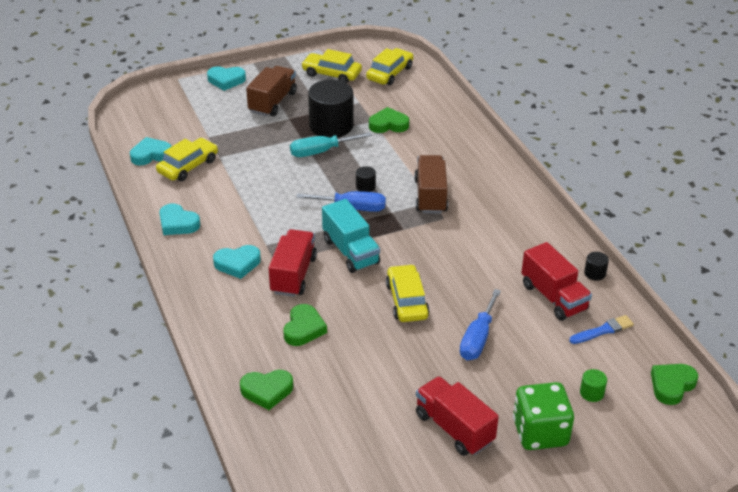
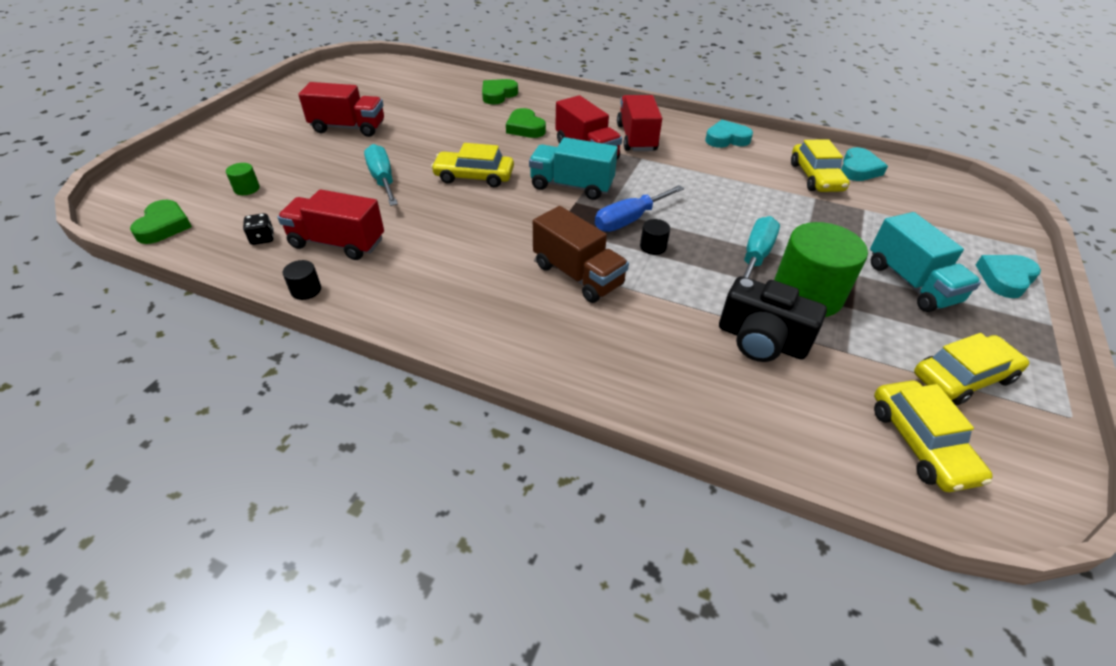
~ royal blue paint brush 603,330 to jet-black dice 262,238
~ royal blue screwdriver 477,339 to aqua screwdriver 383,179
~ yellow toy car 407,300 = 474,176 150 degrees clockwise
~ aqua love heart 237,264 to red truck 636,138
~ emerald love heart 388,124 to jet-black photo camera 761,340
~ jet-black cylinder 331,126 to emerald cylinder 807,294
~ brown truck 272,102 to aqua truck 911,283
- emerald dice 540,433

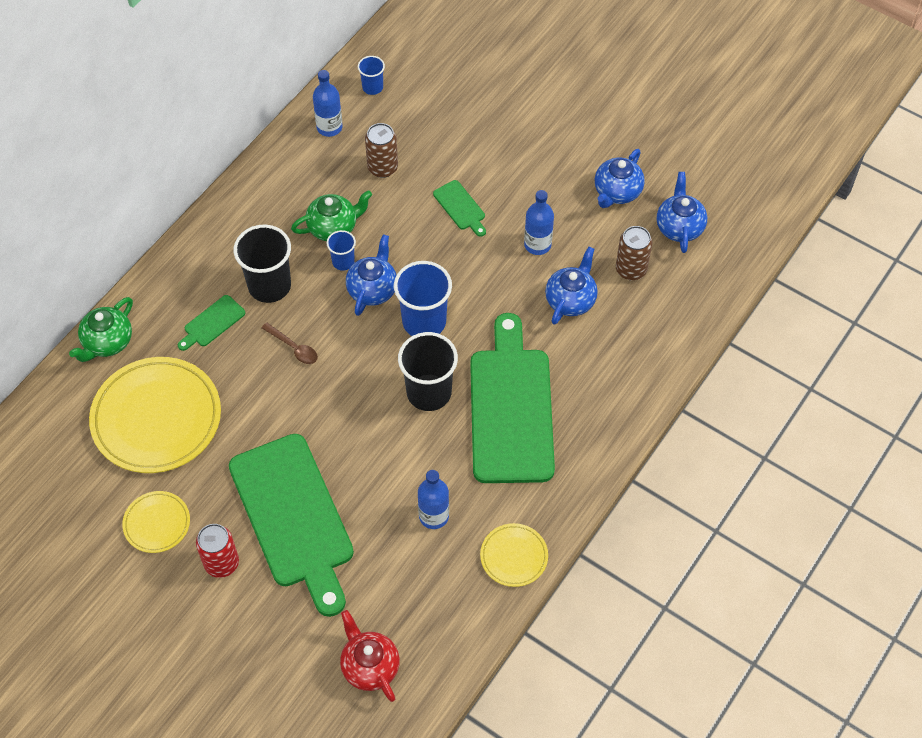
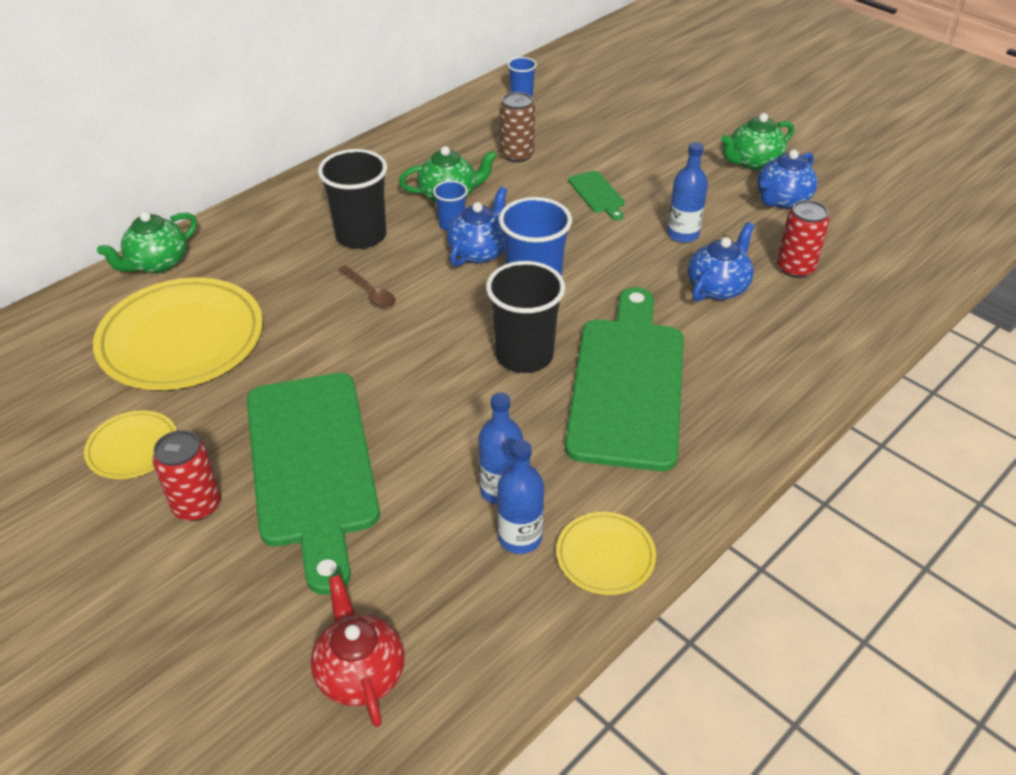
~ royal blue bottle 329,127 to 520,537
+ emerald tea pot 753,162
~ brown tin 631,269 to red tin 795,268
- emerald cutting board 212,323
- royal blue tea pot 679,227

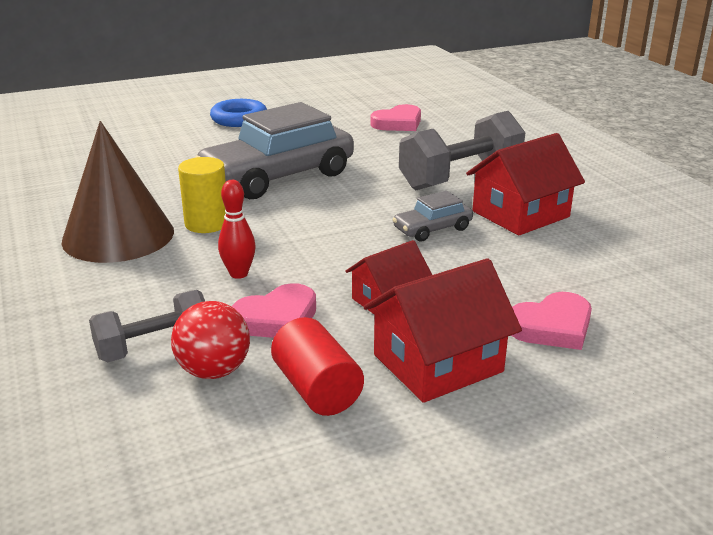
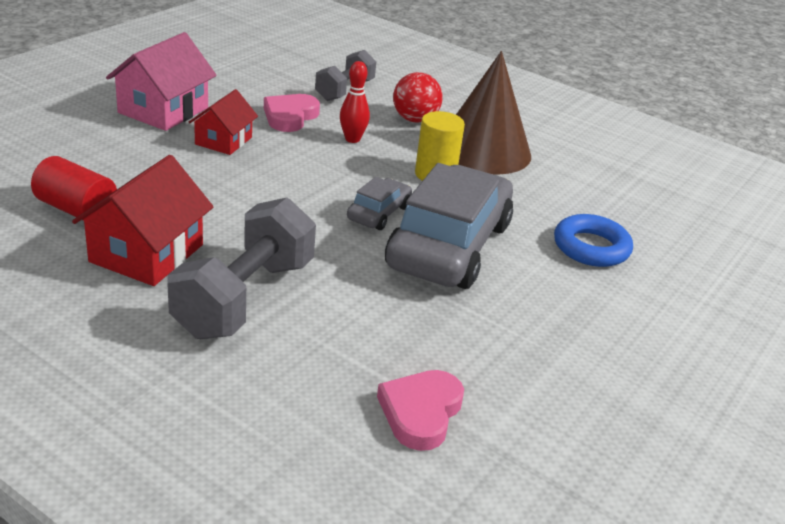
~ red cylinder 317,389 to 76,209
~ red toy house 438,363 to pink toy house 163,110
~ ash-grey toy car 432,229 to 379,213
~ red sphere 213,371 to 415,119
~ royal blue hoop 239,119 to 591,247
- pink love heart 552,327

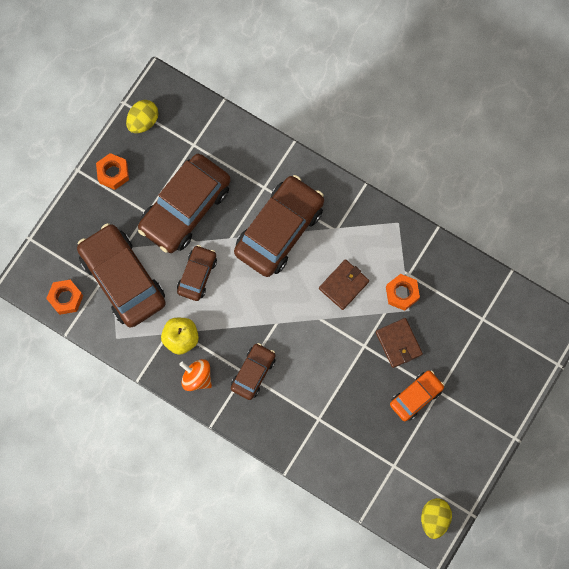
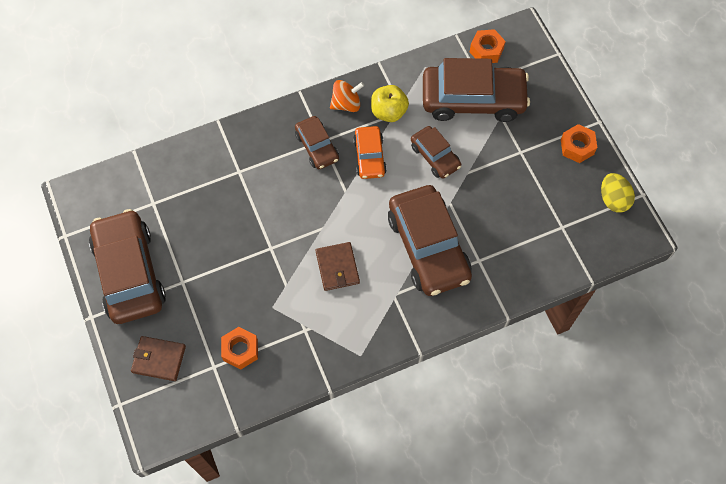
~ brown toy car 185,208 to 129,273
~ brown card wallet 398,343 to 159,359
~ orange hexagon nut 402,293 to 240,350
~ orange toy car 416,396 to 369,157
- yellow toy egg 434,518

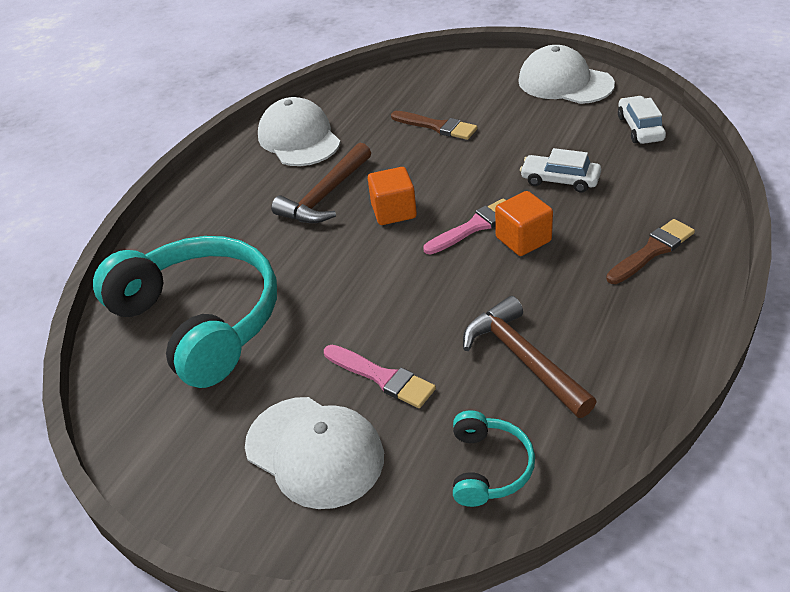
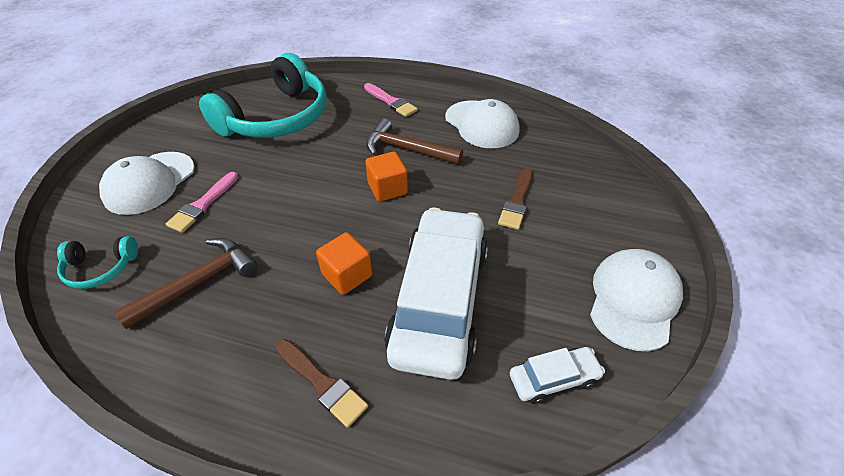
~ pink paint brush 474,226 to 391,102
~ pure white toy car 560,180 = 439,300 x2.31
~ pure white baseball cap 299,138 = 481,124 90 degrees clockwise

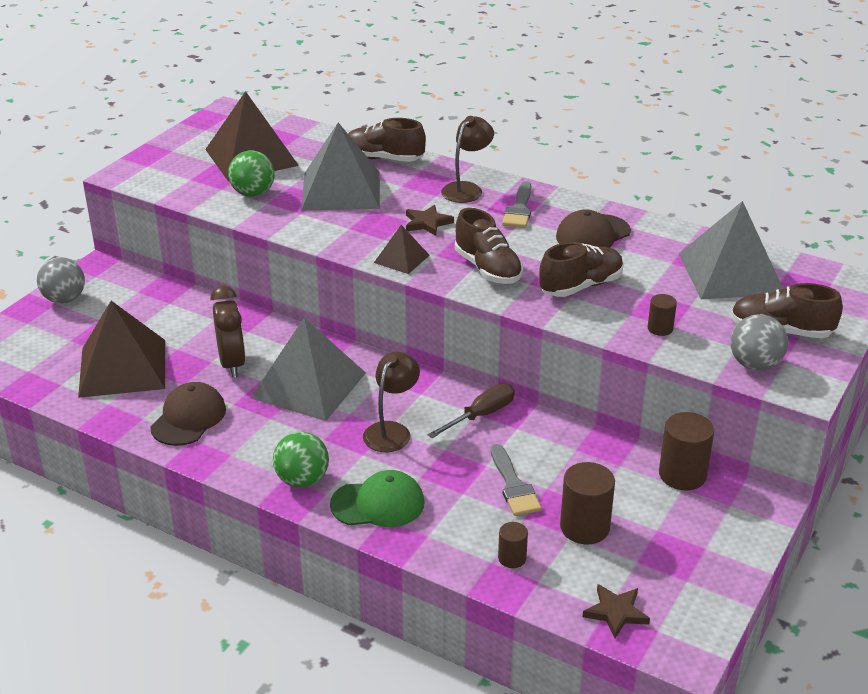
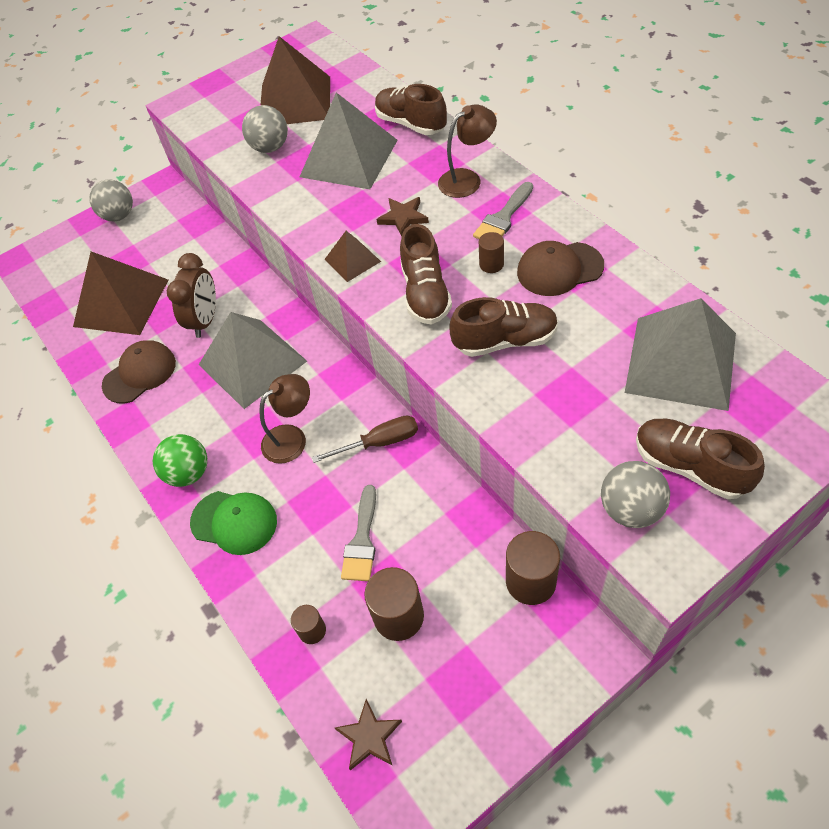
~ emerald sphere 253,194 to ash-grey sphere 270,148
~ brown cylinder 660,328 to 491,264

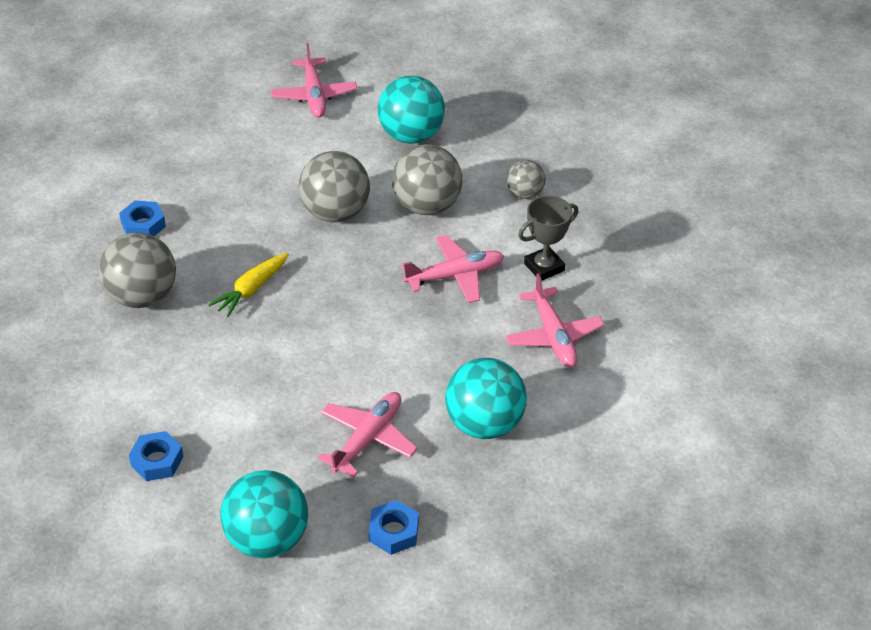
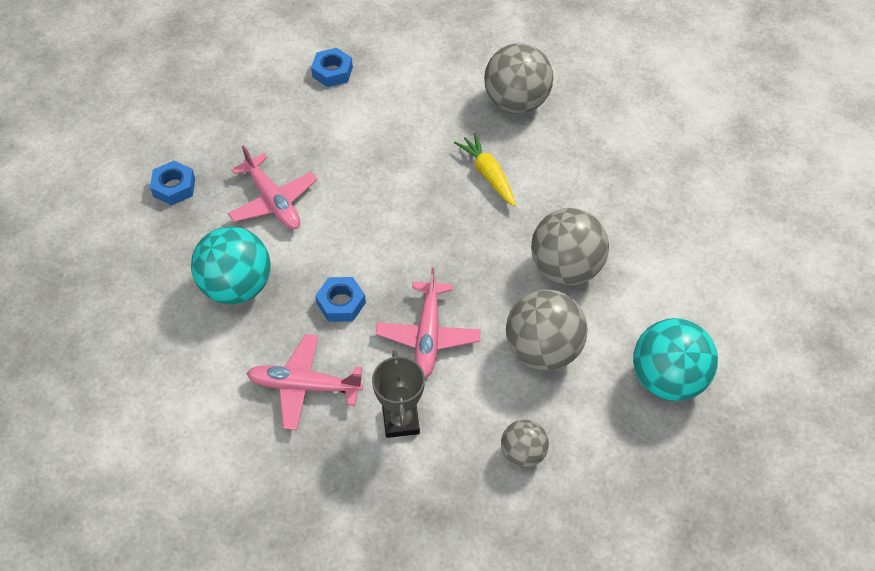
~ royal blue hexagon nut 143,225 to 341,303
- aqua sphere 267,539
- pink aeroplane 314,95

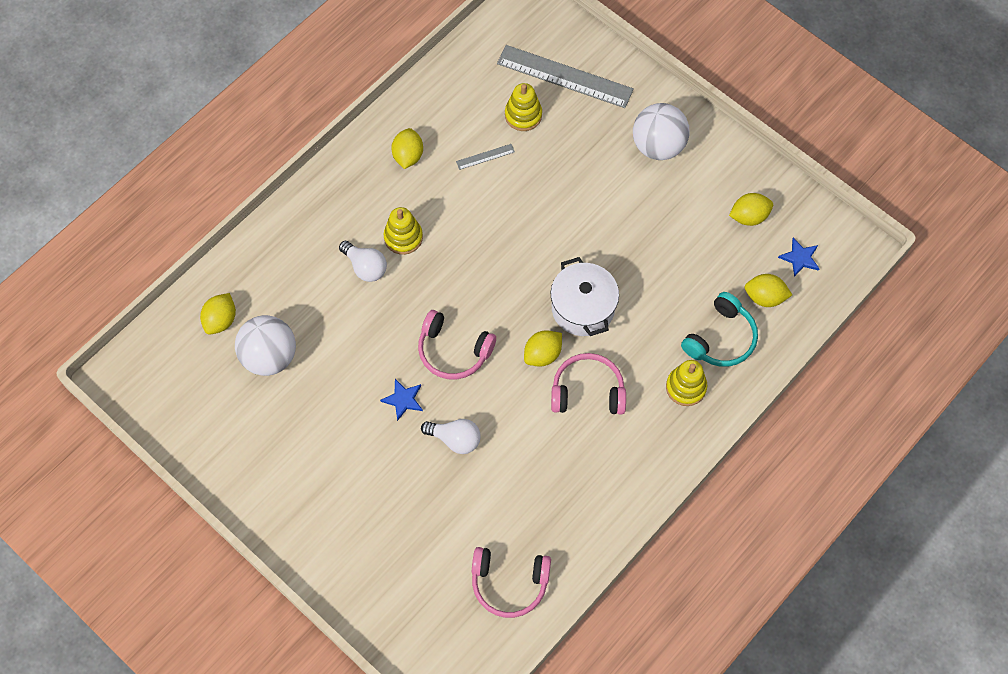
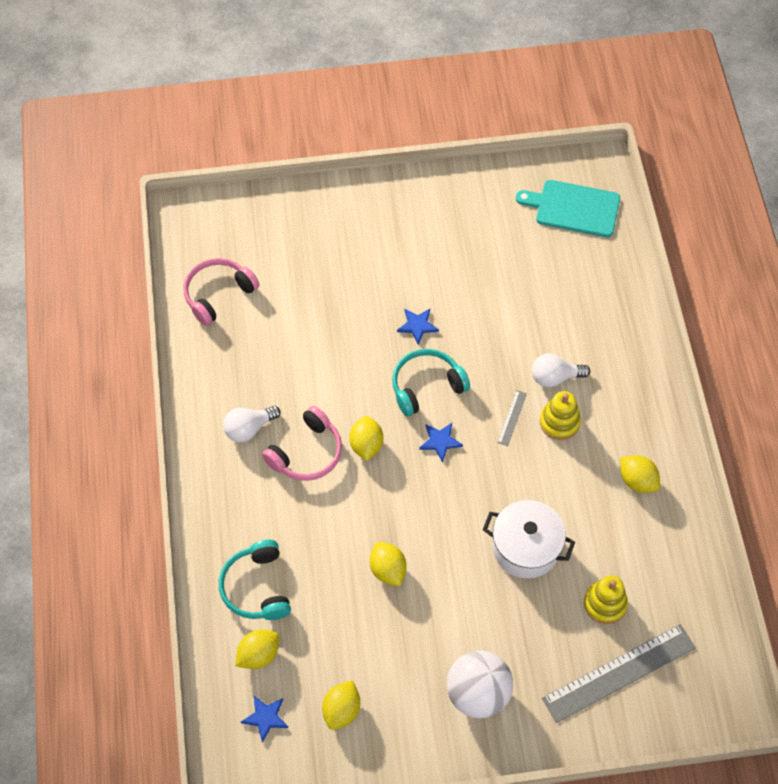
~ pure white lightbulb 455,439 to 249,428
~ yellow toy lemon 221,320 to 388,570
~ pink headset 453,351 to aqua headset 426,386
+ royal blue star shape 440,441
~ pure white stockpot 583,308 to 526,548
~ ash-grey straightedge 485,157 to 512,418
+ aqua cutting board 574,208
- pure white sphere 269,356
- yellow ring stacker 686,387

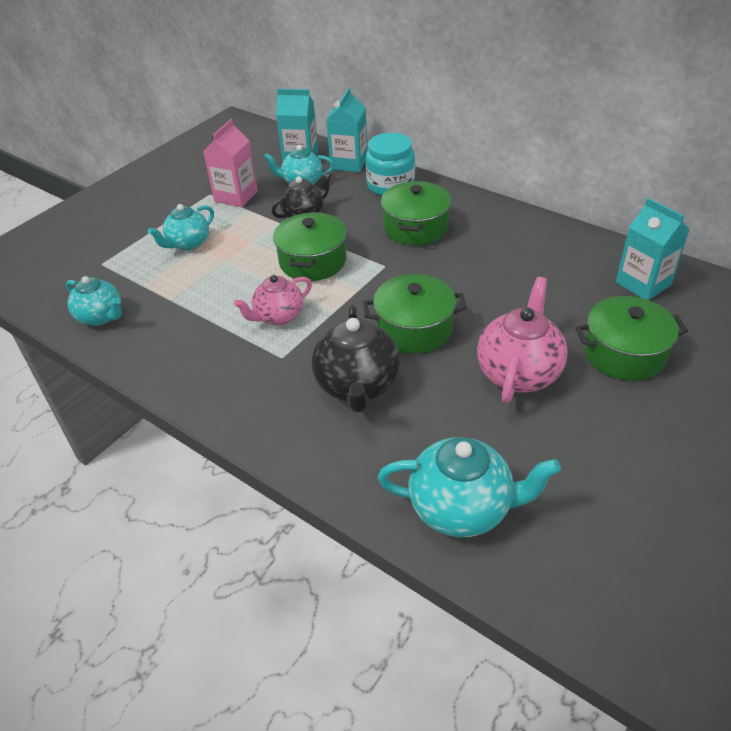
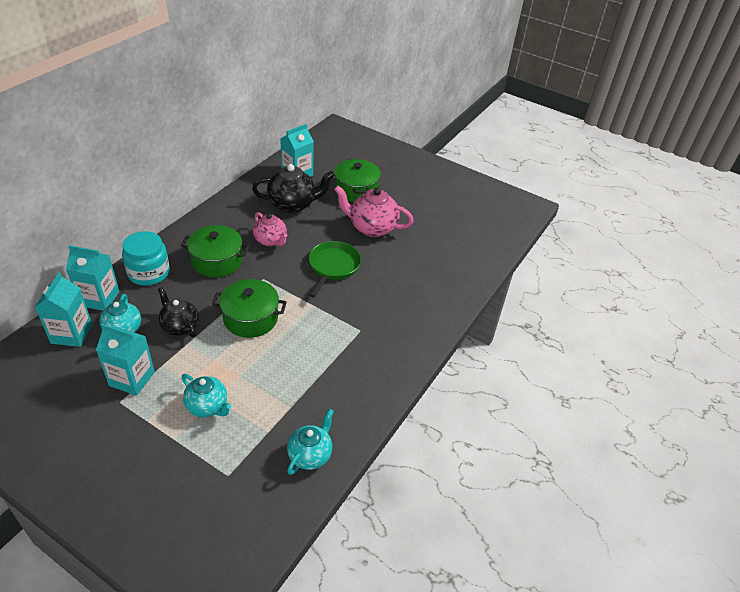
~ pink juice carton 236,196 to aqua juice carton 132,379
~ jet-black tea pot 357,386 to 293,205
~ pink tea pot 278,316 to 271,241
~ emerald stockpot 414,329 to emerald pan 333,266
- aqua tea pot 462,508

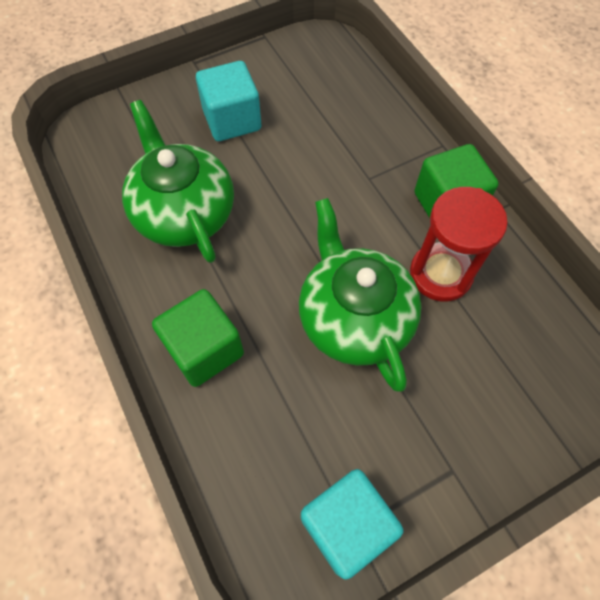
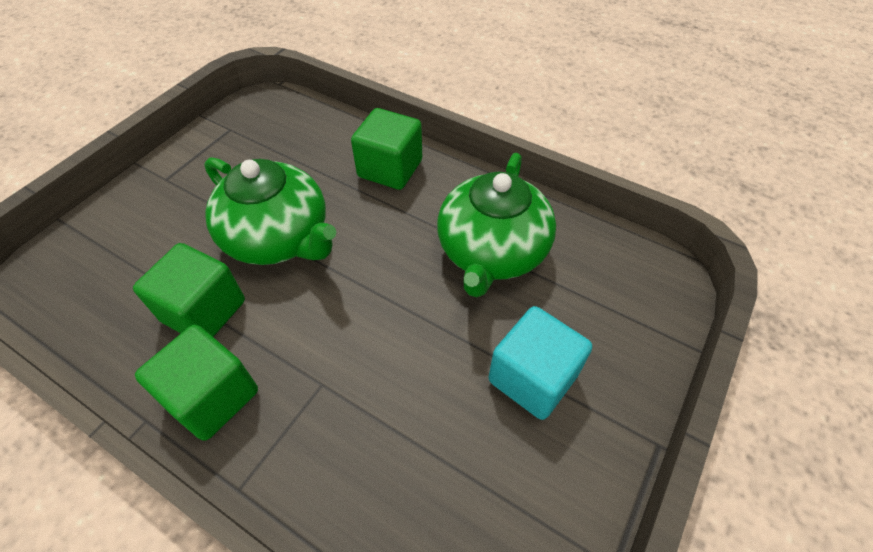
~ red sand timer 440,274 to emerald block 204,311
~ emerald tea pot 184,212 = 491,252 75 degrees clockwise
- aqua block 346,525

